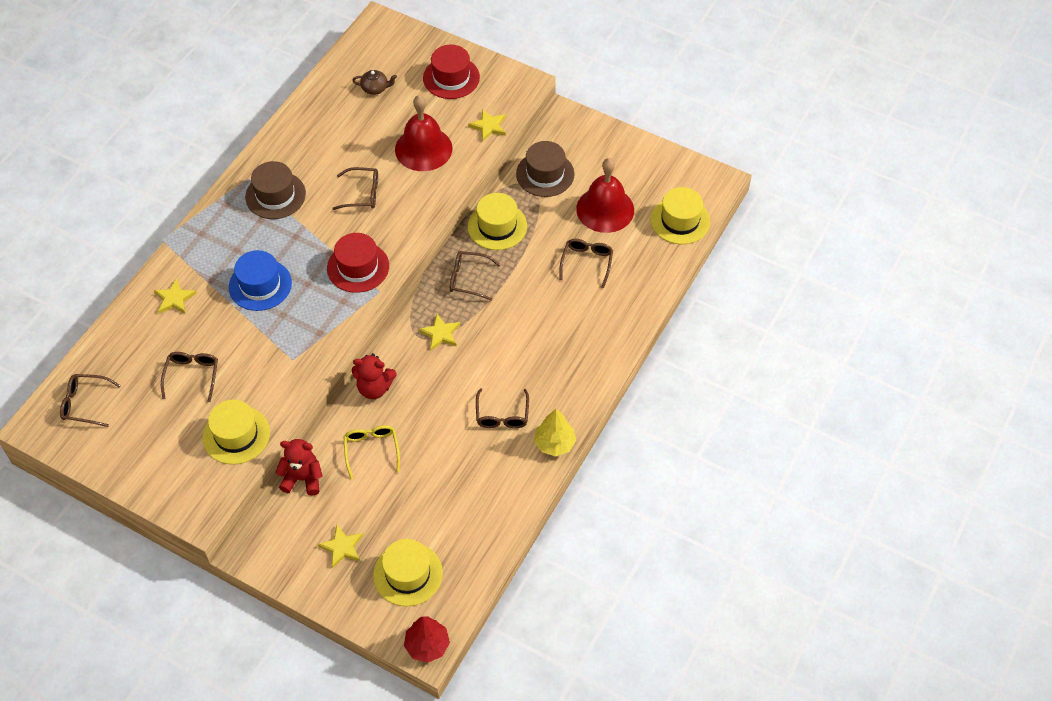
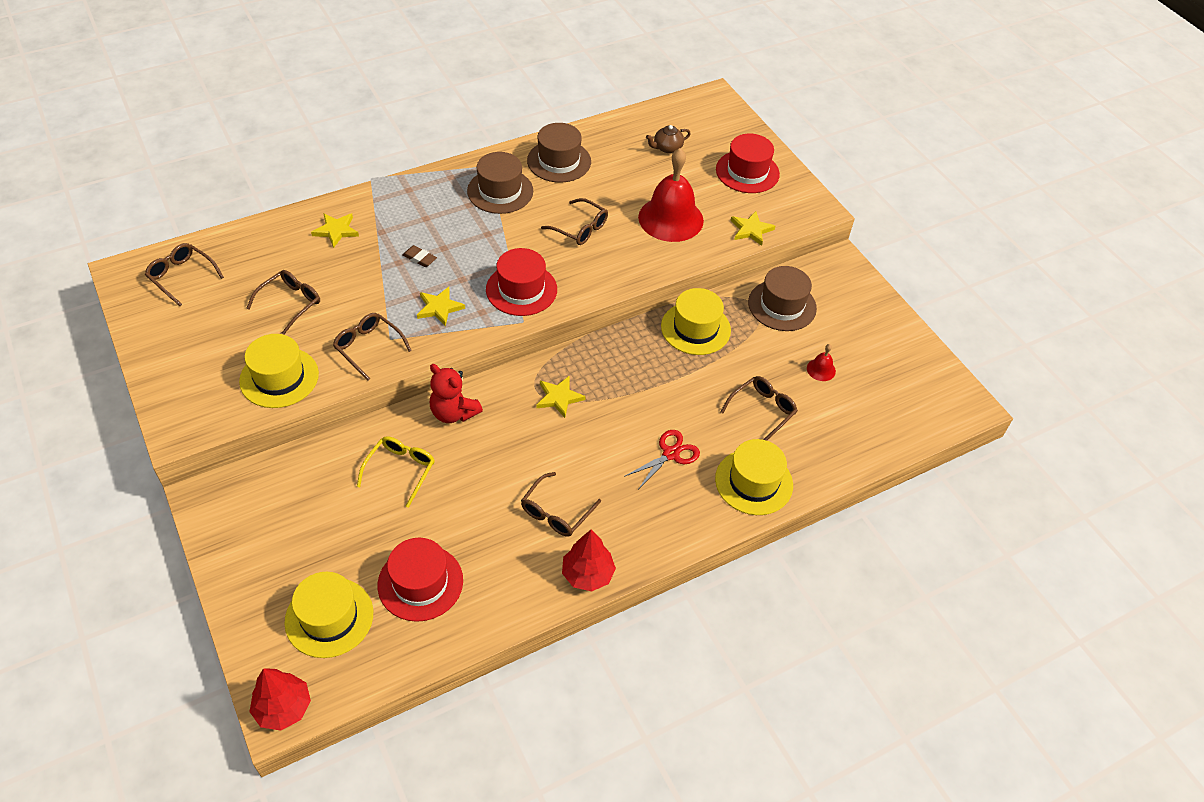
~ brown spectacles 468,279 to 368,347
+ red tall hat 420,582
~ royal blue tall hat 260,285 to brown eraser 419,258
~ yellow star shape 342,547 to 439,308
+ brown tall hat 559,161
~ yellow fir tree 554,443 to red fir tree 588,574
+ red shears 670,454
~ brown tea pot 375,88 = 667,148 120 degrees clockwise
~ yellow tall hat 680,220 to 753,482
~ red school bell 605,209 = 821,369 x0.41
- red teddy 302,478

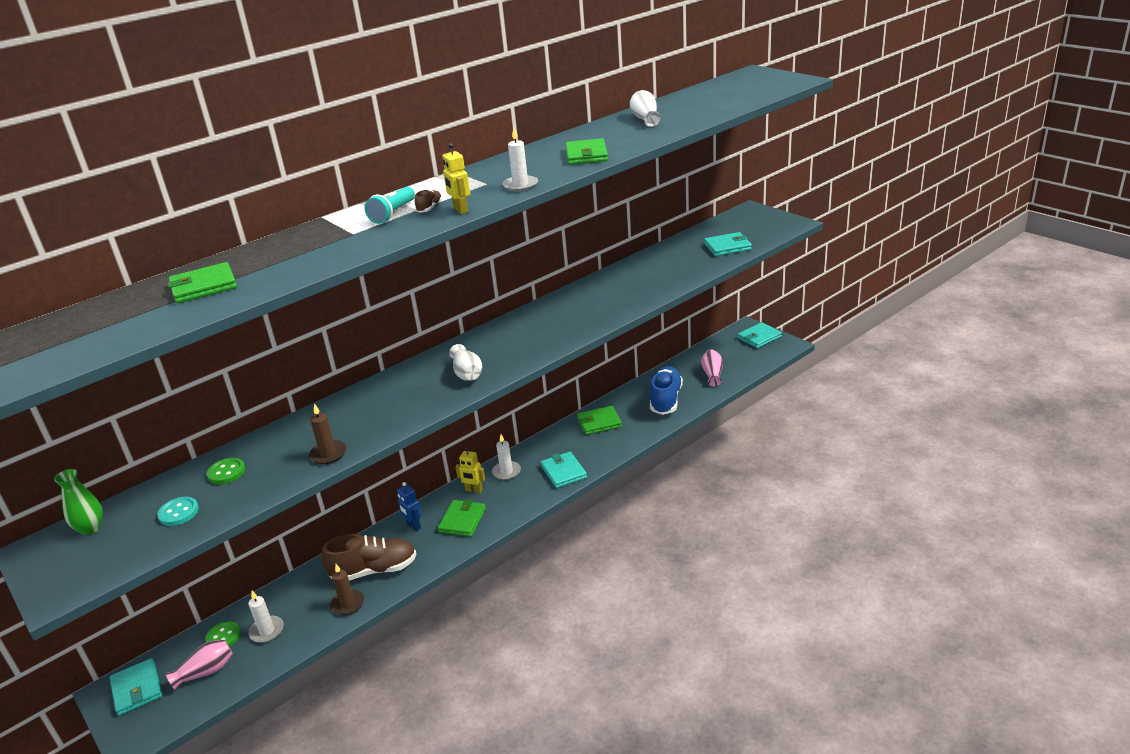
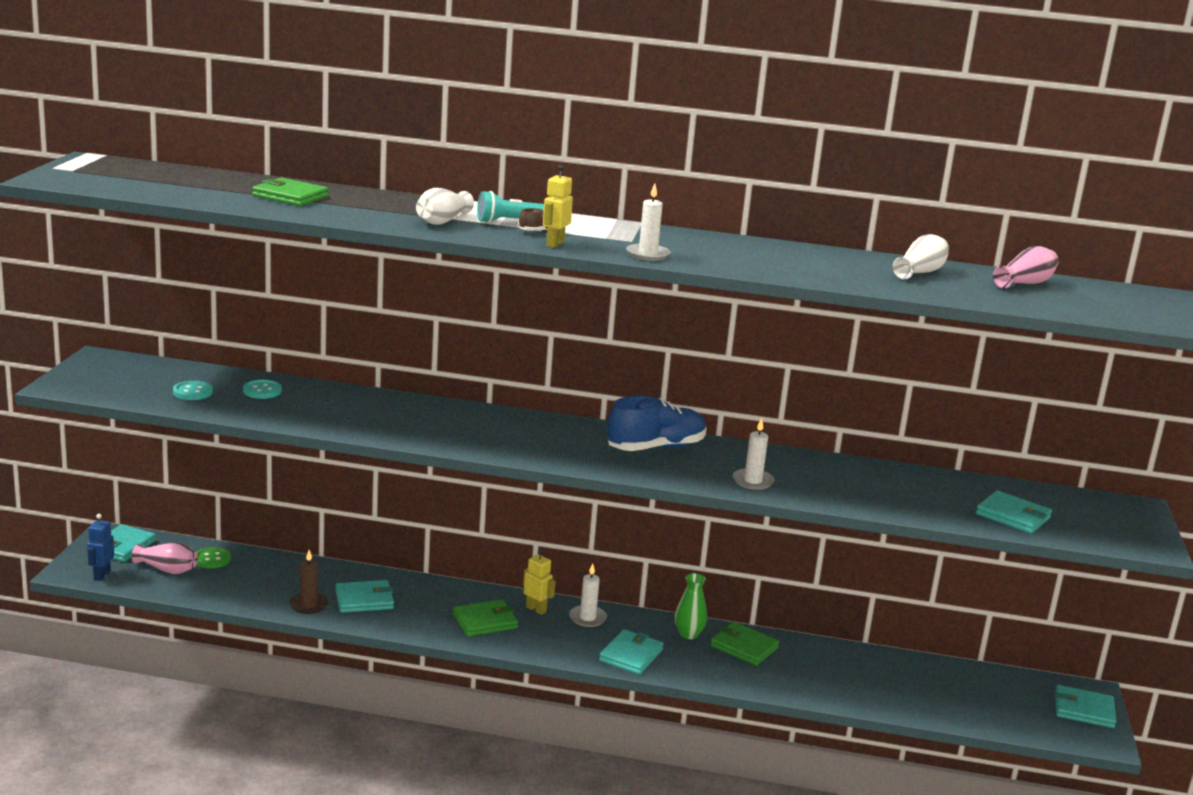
~ royal blue robot 413,526 to 101,575
~ emerald sewing button 226,472 to aqua sewing button 262,391
~ brown lace-up shoe 373,570 to aqua card wallet 364,600
~ pure white vase 467,373 to 442,221
~ yellow robot 474,490 = 536,609 150 degrees clockwise
~ royal blue lace-up shoe 665,400 to 655,448
~ emerald vase 90,528 to 688,634
~ pure white wax candle 267,631 to 752,481
~ pink vase 712,374 to 1025,283
- brown wax candle 328,454
- emerald card wallet 586,155

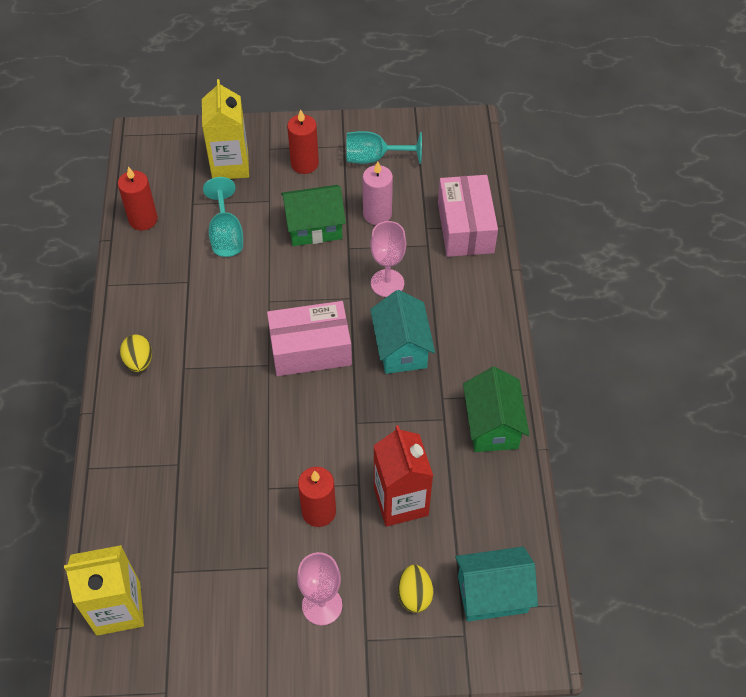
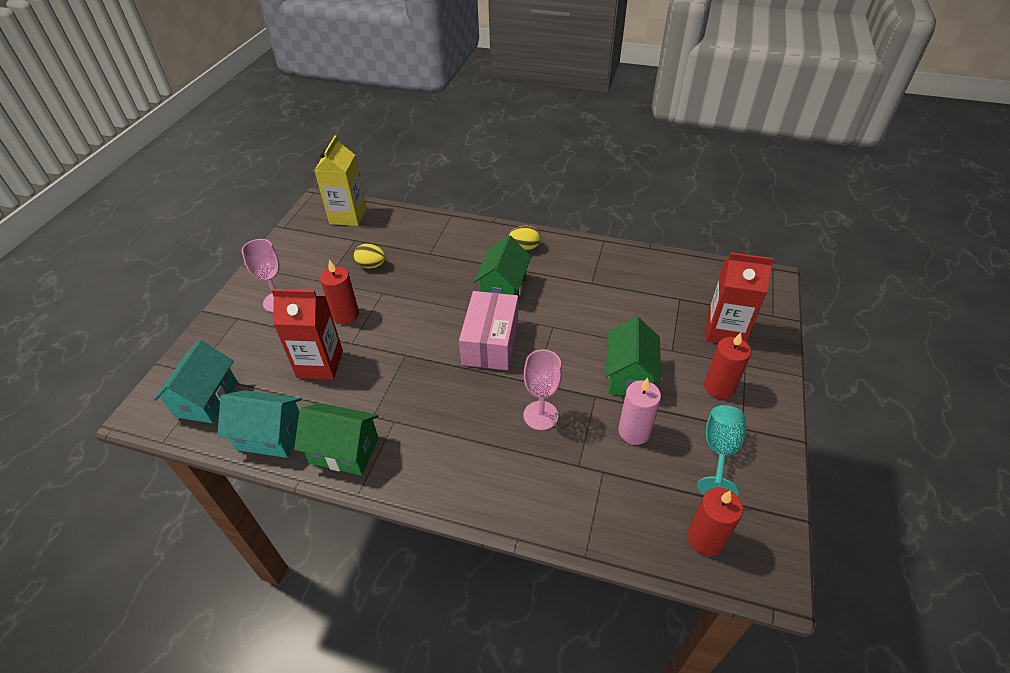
~ aqua toy house 401,348 to 270,436
~ yellow toy egg 414,595 to 371,265
+ emerald toy house 503,289
~ red wax candle 143,219 to 705,539
~ yellow juice carton 230,165 to red juice carton 725,331
- aqua goblet 226,235
- pink parcel 465,227

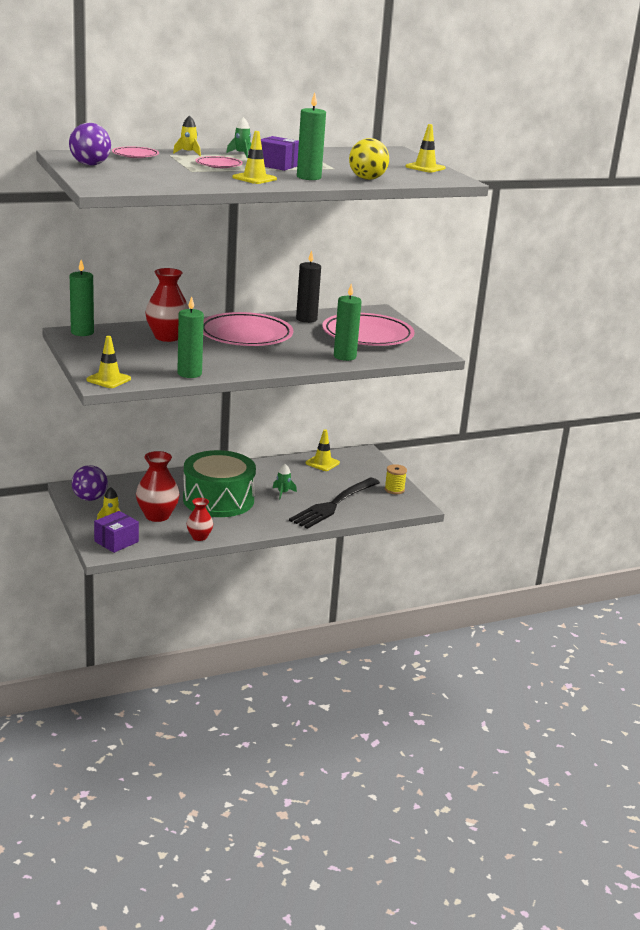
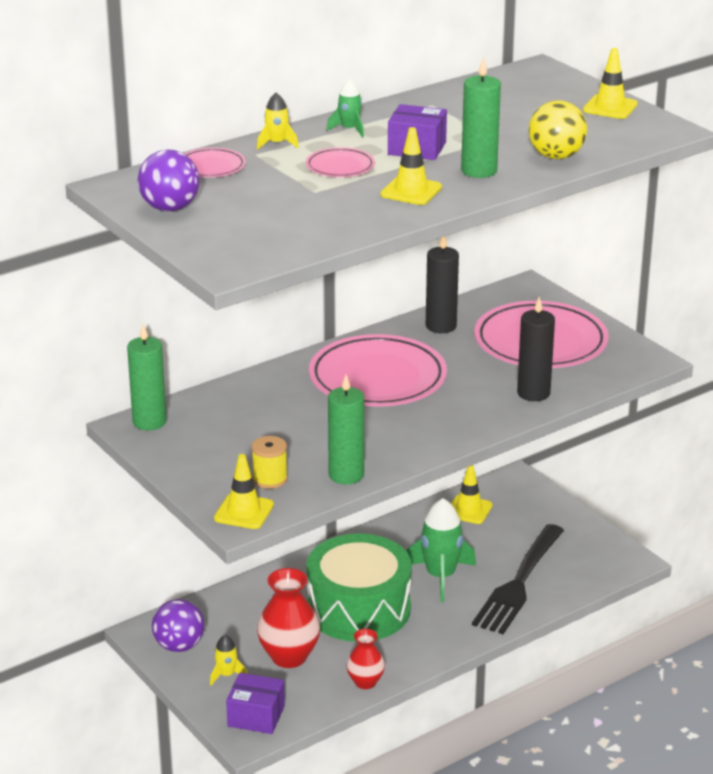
~ purple parcel 116,541 = 256,716 75 degrees clockwise
~ yellow spool 394,490 to 270,479
~ emerald spaceship 283,493 = 440,576 x1.99
~ emerald wax candle 344,356 to jet-black wax candle 533,393
- red vase 167,337

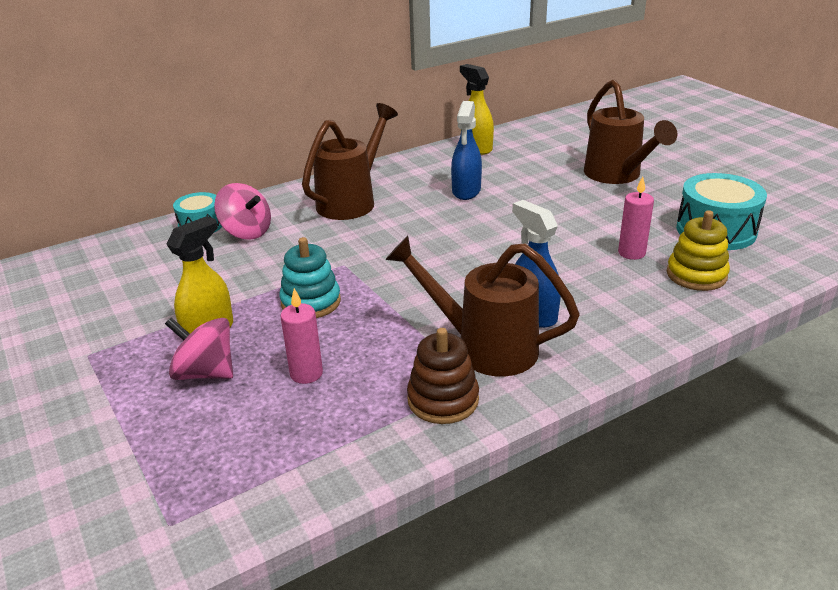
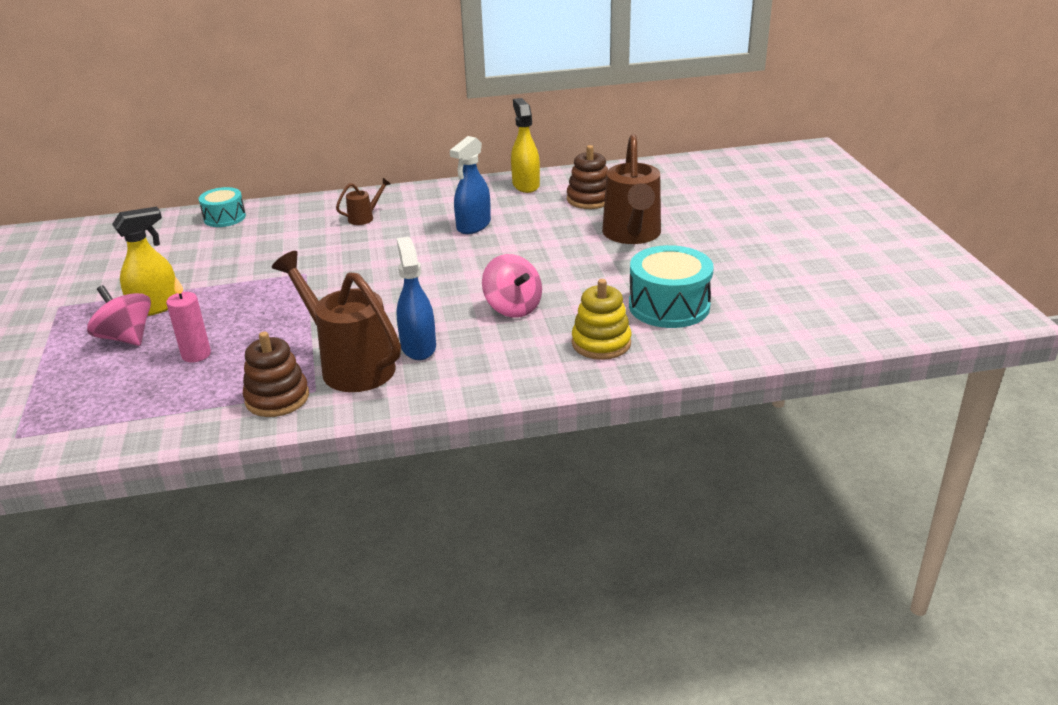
~ brown sprinkling can 351,201 = 364,218 x0.45
~ pink spinning top 246,232 to 513,307
+ brown ring stacker 589,199
- aqua ring stacker 311,302
- pink wax candle 631,253

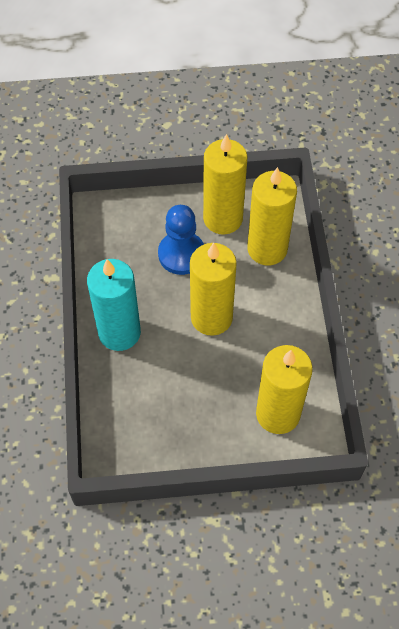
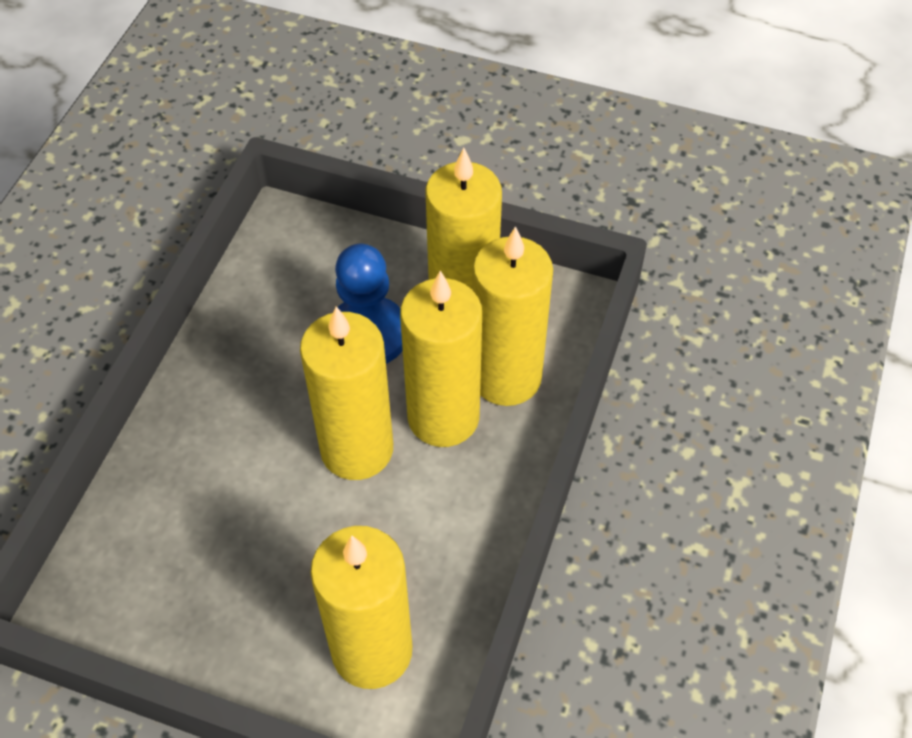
+ yellow wax candle 443,417
- aqua wax candle 119,332

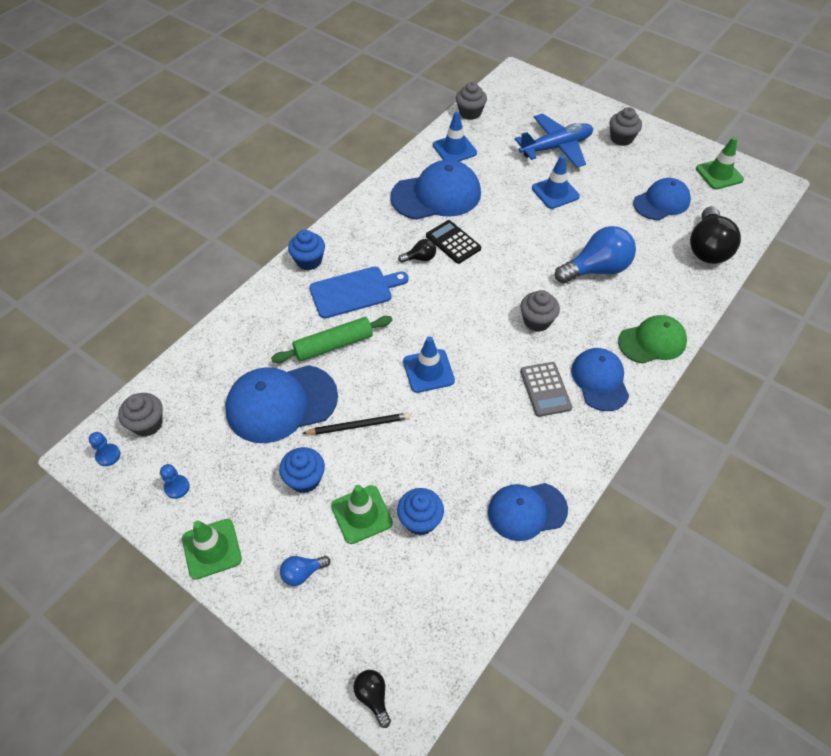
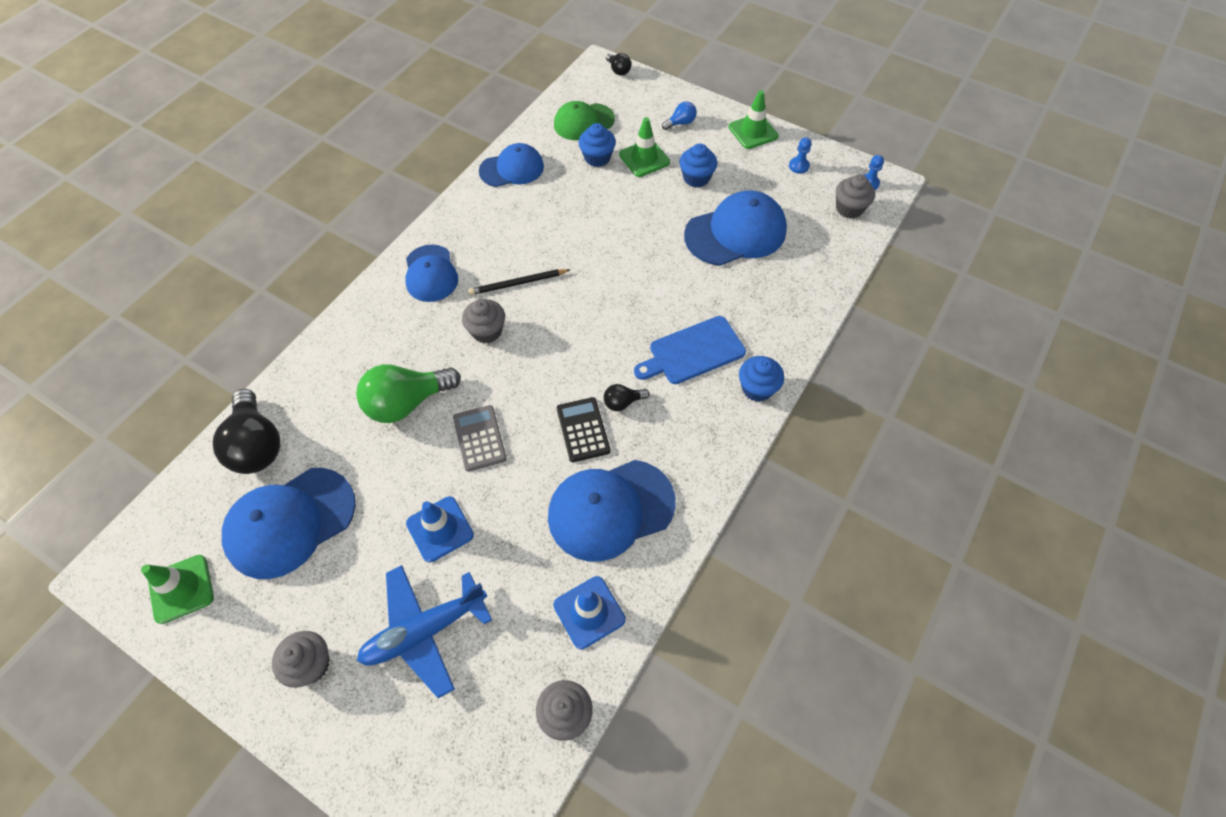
~ jet-black lightbulb 707,248 = 257,445 150 degrees clockwise
~ royal blue baseball cap 661,202 = 290,522 x1.53
~ royal blue lightbulb 596,269 to emerald lightbulb 407,403
~ ash-grey calculator 545,389 to 479,438
~ jet-black wooden pencil 359,425 to 518,283
~ emerald baseball cap 652,341 to 583,122
~ jet-black calculator 453,242 = 583,430 150 degrees counterclockwise
- emerald dough roller 334,345
- royal blue road cone 428,371

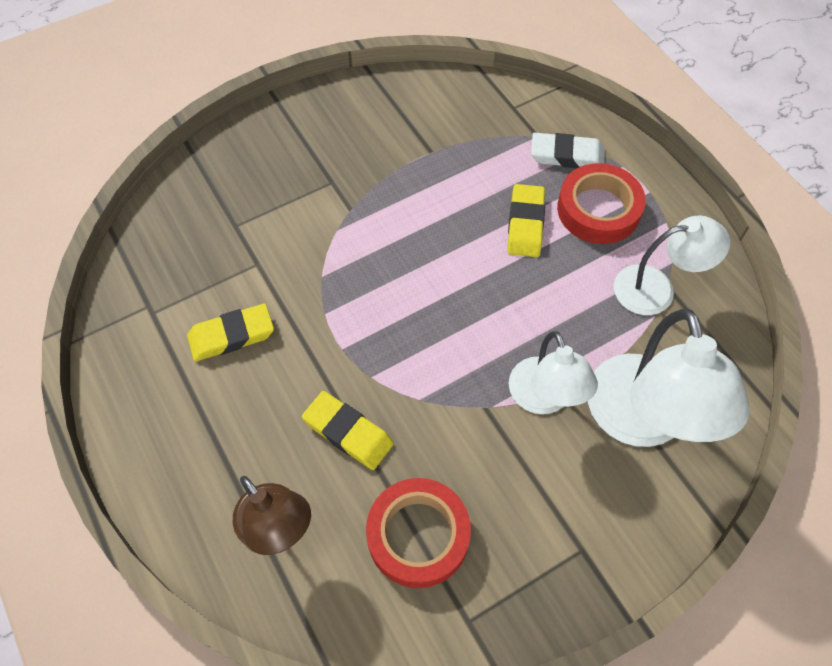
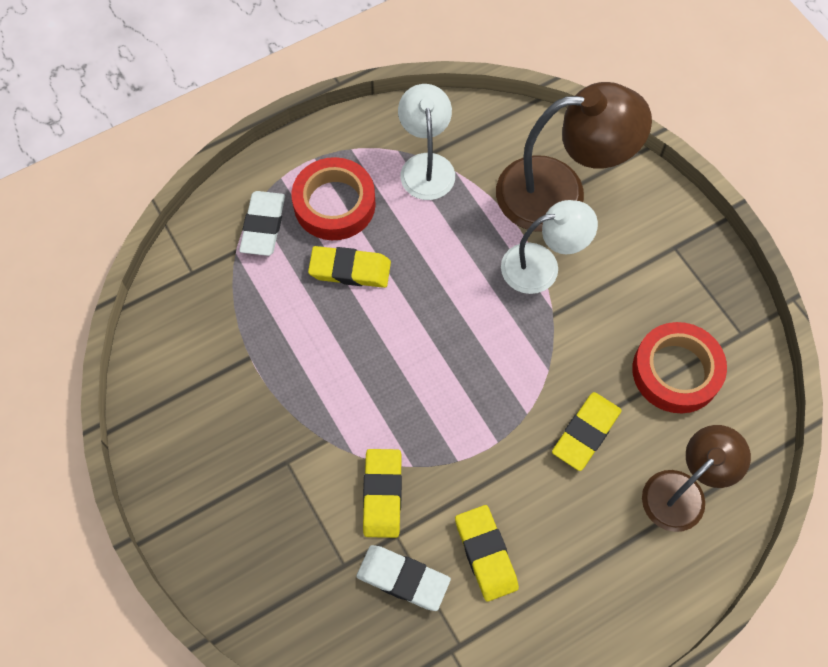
+ pure white eraser 403,578
+ yellow eraser 382,494
~ pure white desk lamp 642,422 to brown desk lamp 559,192

